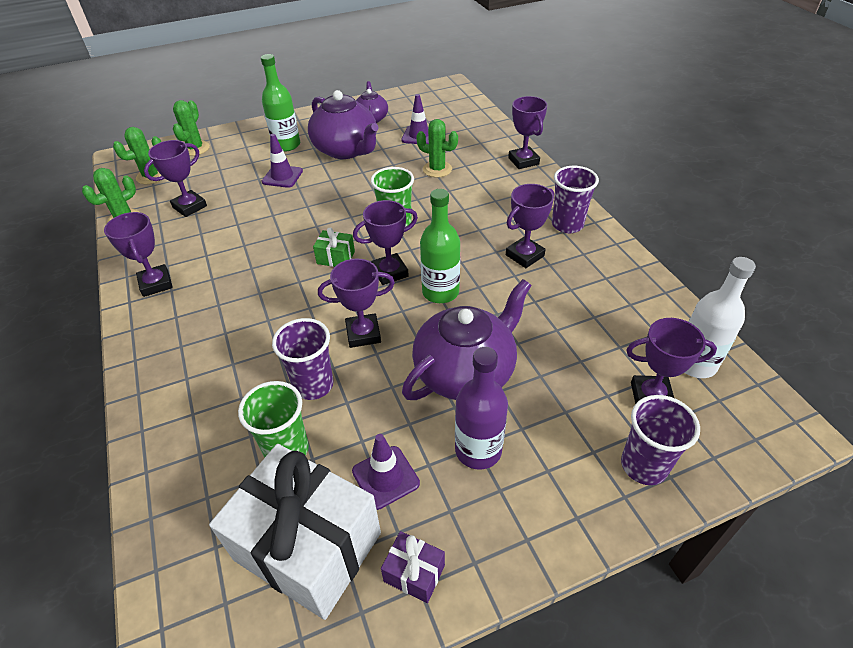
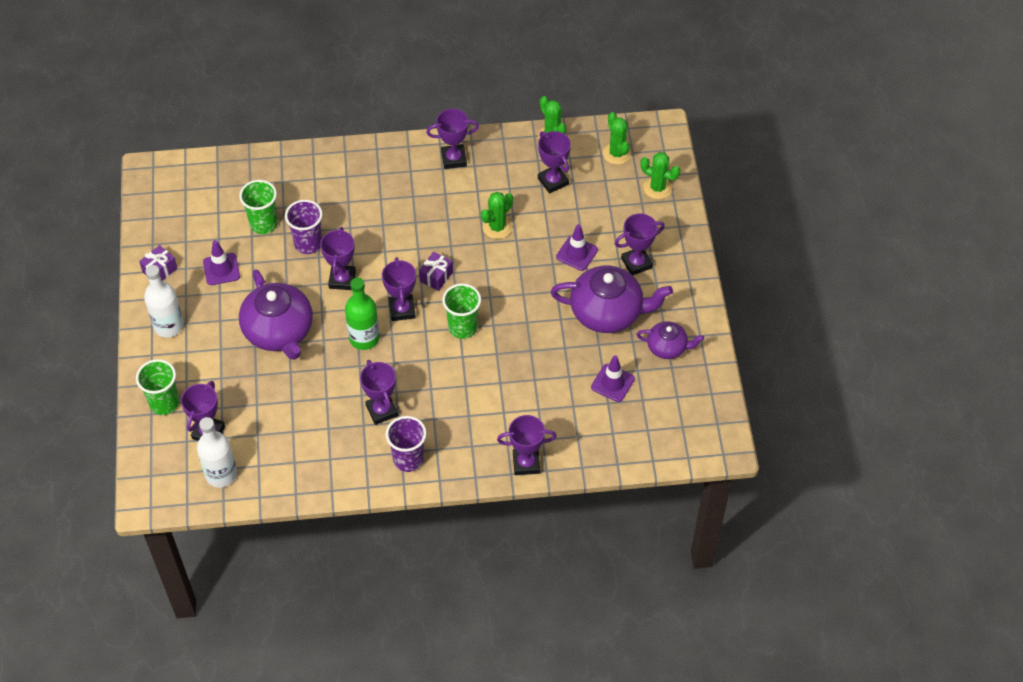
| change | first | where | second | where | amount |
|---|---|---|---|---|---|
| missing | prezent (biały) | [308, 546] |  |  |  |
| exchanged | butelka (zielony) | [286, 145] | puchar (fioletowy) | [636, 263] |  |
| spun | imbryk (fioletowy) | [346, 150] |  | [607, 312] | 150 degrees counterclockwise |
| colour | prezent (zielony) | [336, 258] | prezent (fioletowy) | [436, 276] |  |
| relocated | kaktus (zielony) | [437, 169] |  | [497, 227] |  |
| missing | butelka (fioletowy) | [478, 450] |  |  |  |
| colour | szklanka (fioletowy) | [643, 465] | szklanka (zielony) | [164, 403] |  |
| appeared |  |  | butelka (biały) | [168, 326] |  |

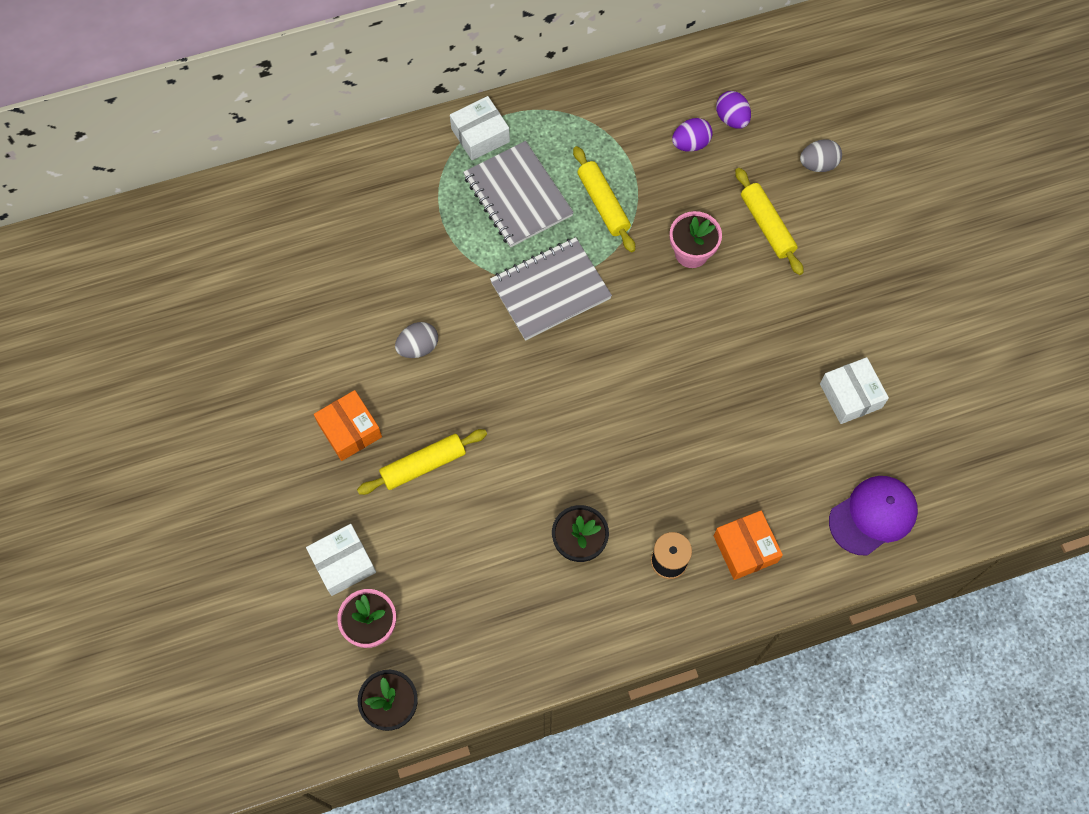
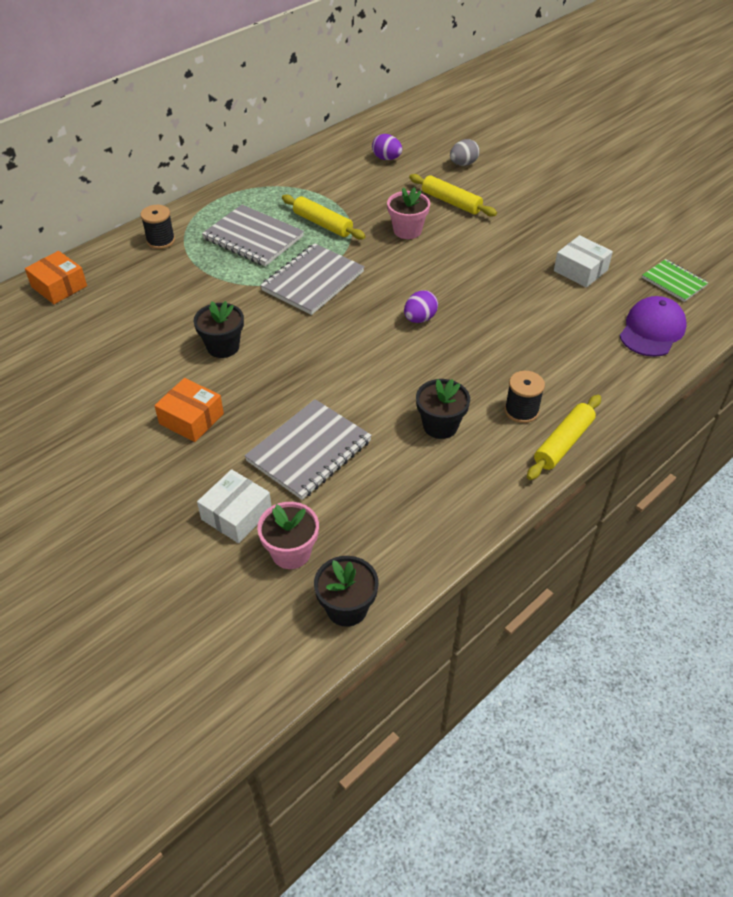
| change | first | where | second | where | amount |
|---|---|---|---|---|---|
| relocated | wałek do ciasta (żółty) | [423, 465] |  | [563, 443] |  |
| exchanged | jajko (szary) | [418, 347] | doniczka (czarny) | [223, 347] |  |
| missing | pudełko (biały) | [480, 135] |  |  |  |
| relocated | jajko (fioletowy) | [690, 144] |  | [420, 319] |  |
| relocated | pudełko (pomarańczowy) | [745, 549] |  | [59, 286] |  |
| appeared |  |  | szpulka (czarny) | [161, 240] |  |
| appeared |  |  | zeszyt (szary) | [309, 451] |  |
| appeared |  |  | zeszyt (zielony) | [674, 282] |  |

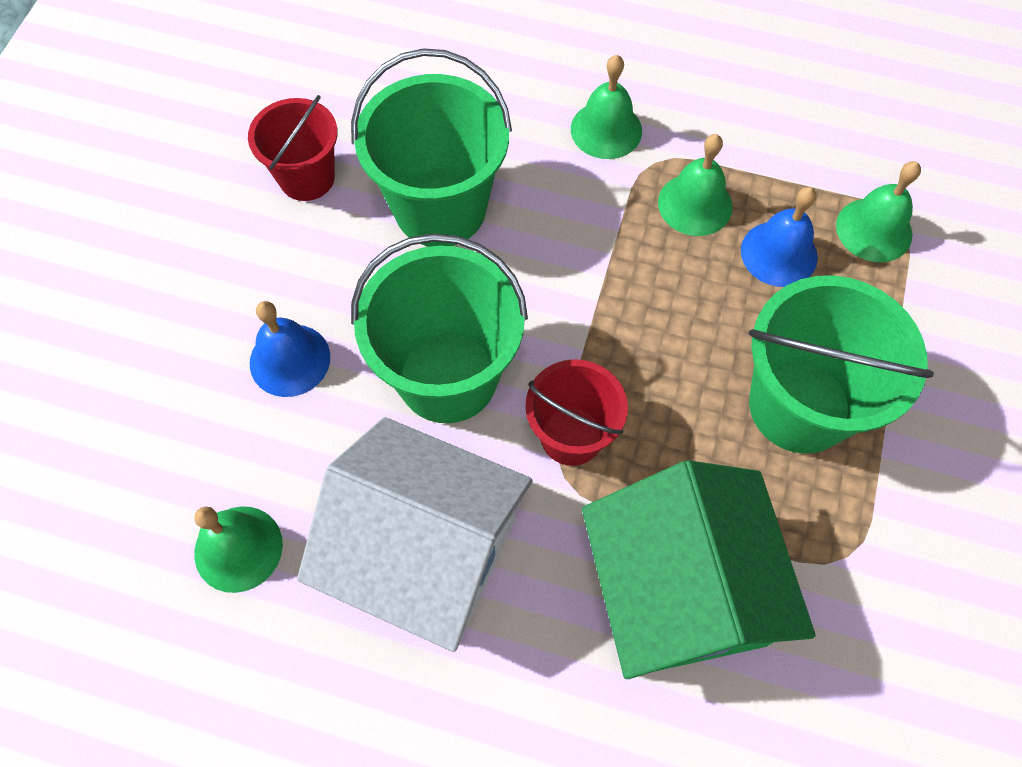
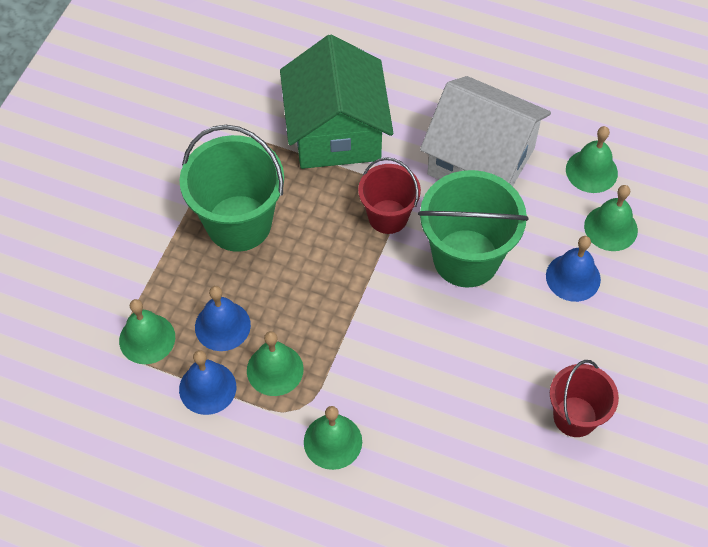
| change | first | where | second | where | amount |
|---|---|---|---|---|---|
| missing | wiadro (zielony) | [440, 208] |  |  |  |
| appeared |  |  | dzwonek (niebieski) | [207, 388] |  |
| appeared |  |  | dzwonek (zielony) | [610, 228] |  |

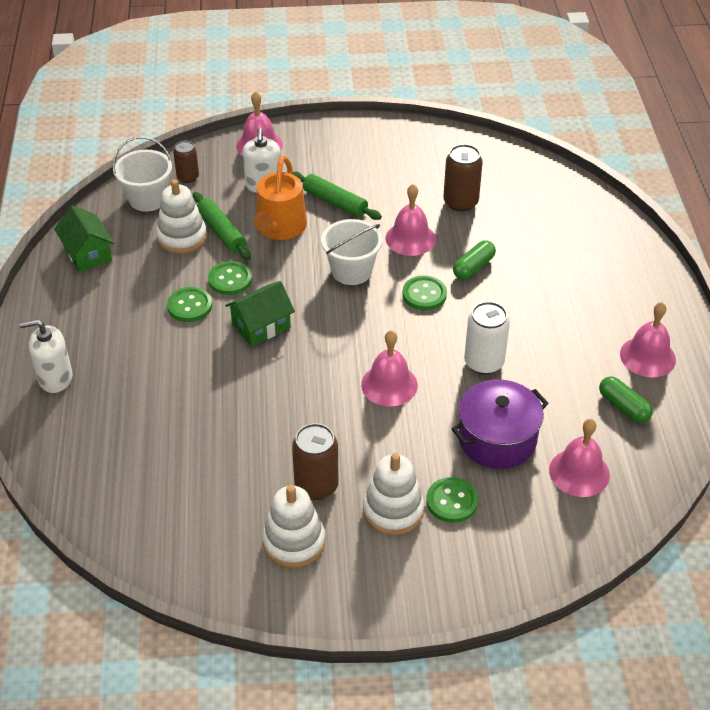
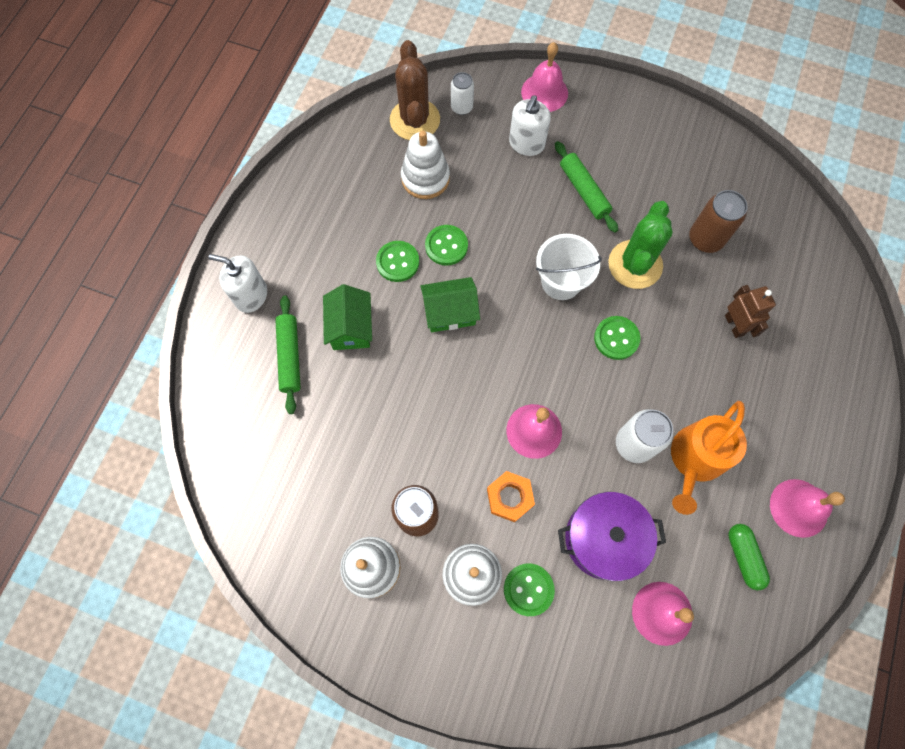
| change | first | where | second | where | amount |
|---|---|---|---|---|---|
| relocated | domek (zielony) | [87, 253] |  | [351, 327] |  |
| exchanged | wiadro (biały) | [148, 199] | kaktus (brązowy) | [415, 120] |  |
| colour | puszka (brązowy) | [188, 177] | puszka (biały) | [461, 107] |  |
| relocated | wałek do ciasta (zielony) | [221, 232] |  | [290, 356] |  |
| relocated | konewka (pomarańczowy) | [280, 228] |  | [695, 460] |  |
| exchanged | dzwonek (różowy) | [410, 238] | kaktus (zielony) | [635, 264] |  |
| missing | kapsułka (zielony) | [473, 267] |  |  |  |
| appeared |  |  | nakrętka (pomarańczowy) | [509, 497] |  |
| appeared |  |  | robot (brązowy) | [734, 325] |  |

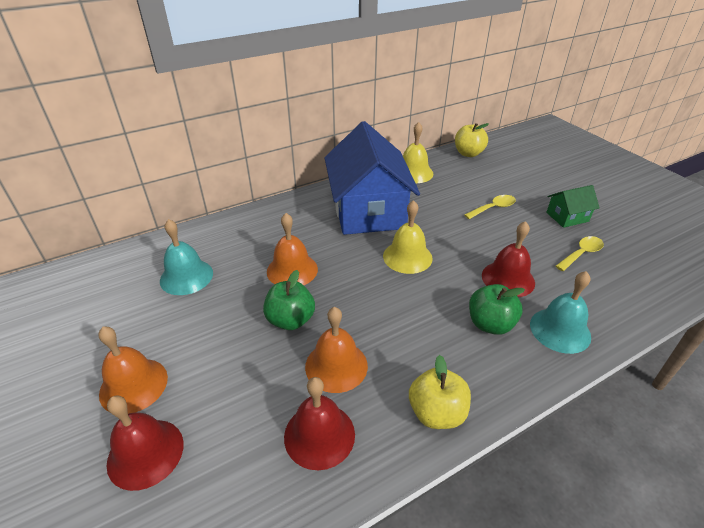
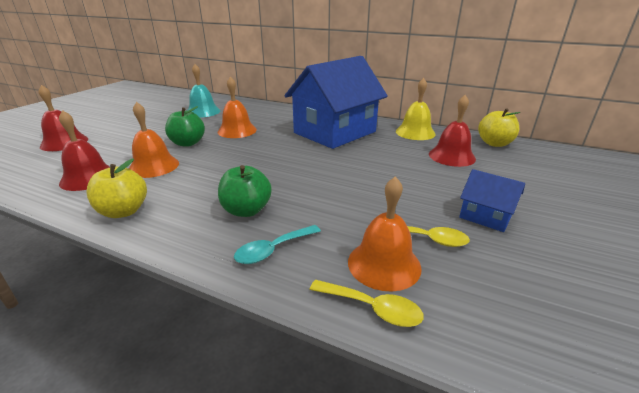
| change | first | where | second | where | amount |
|---|---|---|---|---|---|
| relocated | dzwonek (pomarańczowy) | [133, 385] |  | [384, 264] |  |
| missing | dzwonek (żółty) | [407, 257] |  |  |  |
| relocated | łyżka (żółty) | [493, 208] |  | [372, 308] |  |
| relocated | dzwonek (czerwony) | [508, 279] |  | [451, 156] |  |
| exchanged | dzwonek (turkusowy) | [560, 330] | łyżka (turkusowy) | [273, 250] |  |
| colour | domek (zielony) | [567, 217] | domek (niebieski) | [485, 216] |  |

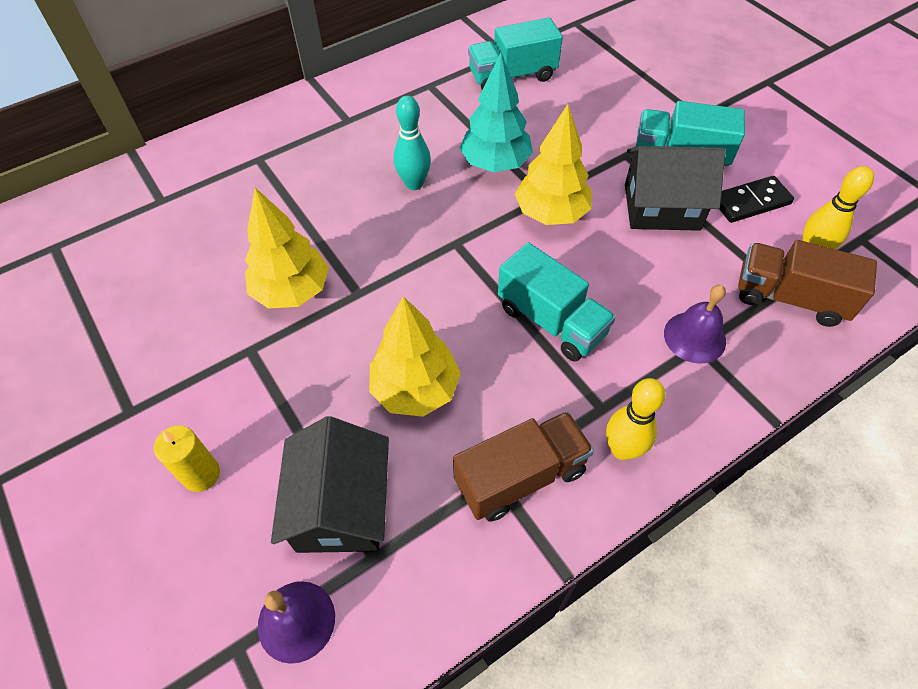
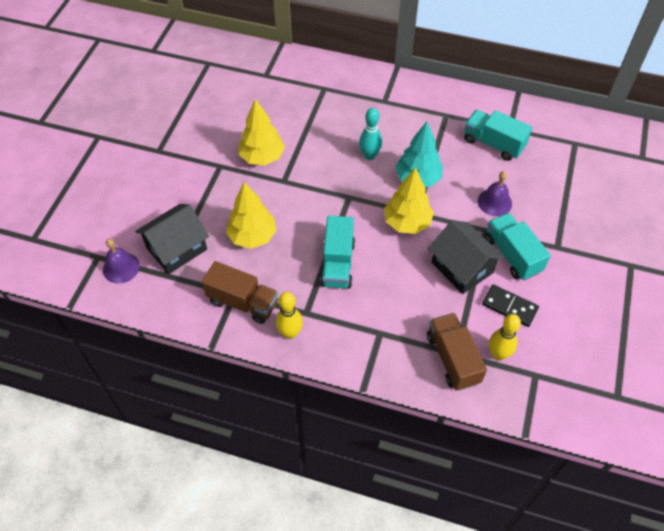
| change | first | where | second | where | amount |
|---|---|---|---|---|---|
| missing | świeca (żółty) | [201, 474] |  |  |  |
| relocated | dzwonek (fioletowy) | [694, 337] |  | [494, 202] |  |

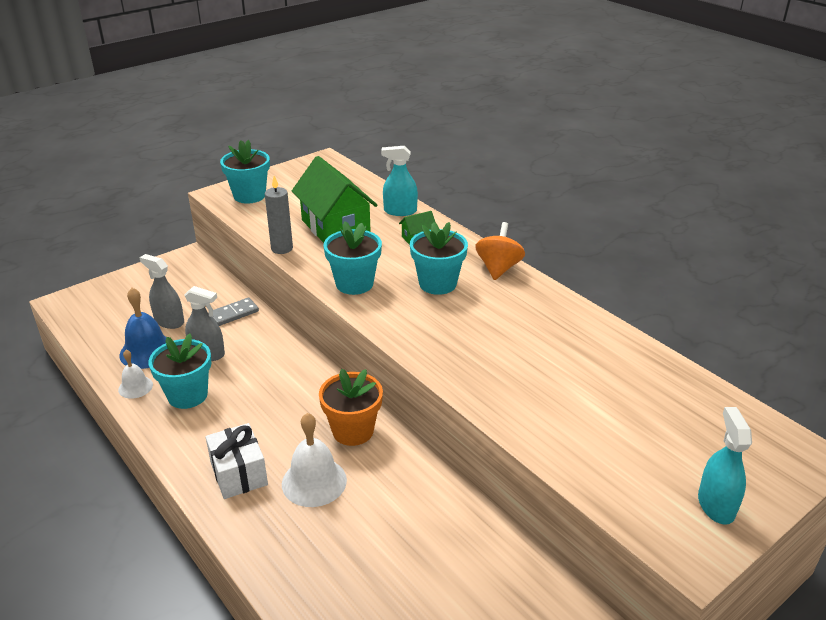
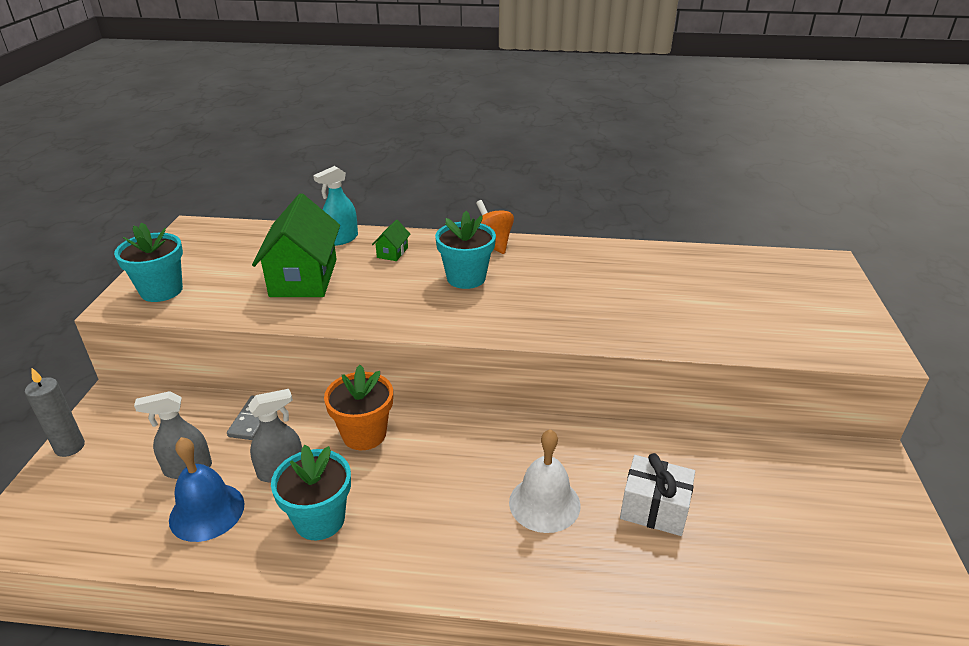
| change | first | where | second | where | amount |
|---|---|---|---|---|---|
| missing | dzwonek (biały) | [135, 387] |  |  |  |
| relocated | prezent (biały) | [239, 473] |  | [654, 509] |  |
| relocated | świeca (szary) | [282, 248] |  | [70, 447] |  |
| spun | domek (zielony) | [335, 227] |  | [304, 277] | 75 degrees clockwise |
| relocated | doniczka (pomarańczowy) | [353, 431] |  | [364, 434] |  |
| missing | doniczka (turkusowy) | [354, 284] |  |  |  |
| missing | spryskiwacz (turkusowy) | [716, 505] |  |  |  |

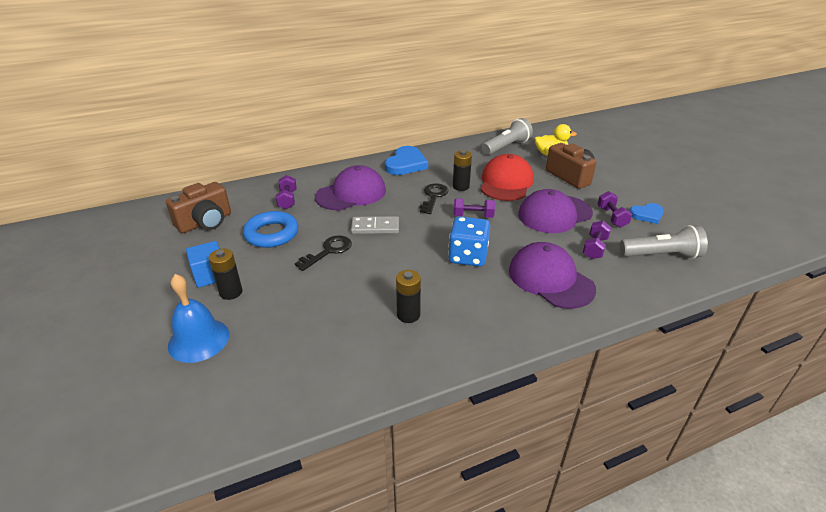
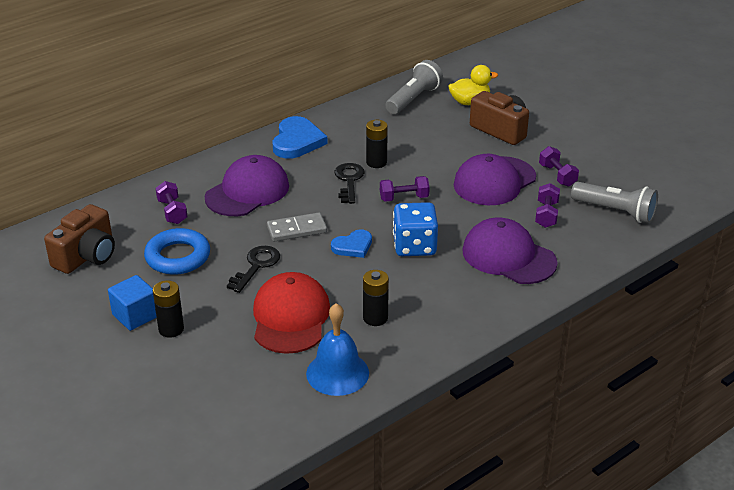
| change | first | where | second | where | amount |
|---|---|---|---|---|---|
| relocated | dzwonek (niebieski) | [199, 340] |  | [337, 373] |  |
| relocated | czapka (czerwony) | [506, 182] |  | [290, 317] |  |
| spun | latarka (szary) | [661, 255] |  | [615, 211] | 45 degrees clockwise |
| relocated | serce (niebieski) | [647, 215] |  | [353, 246] |  |

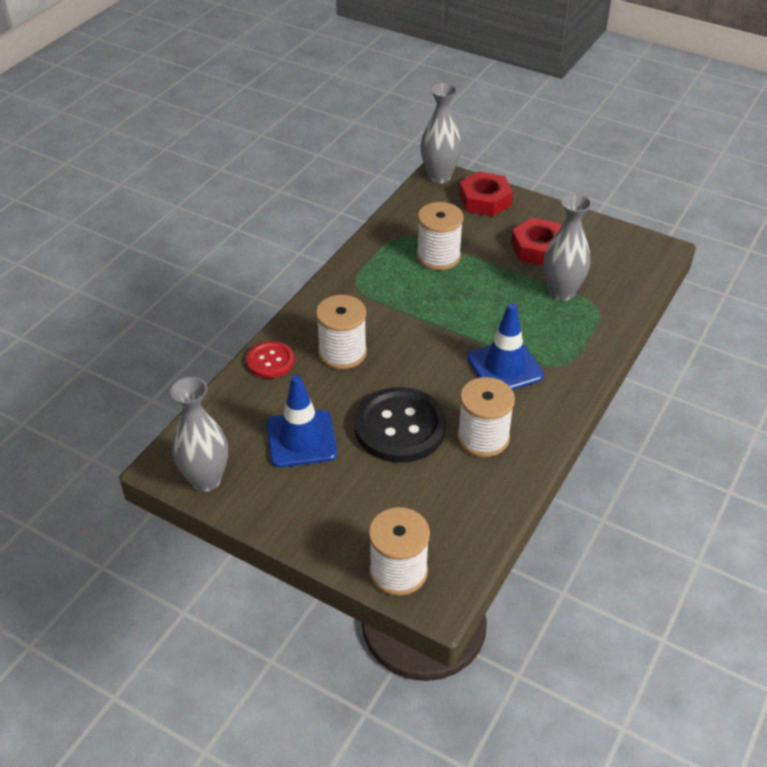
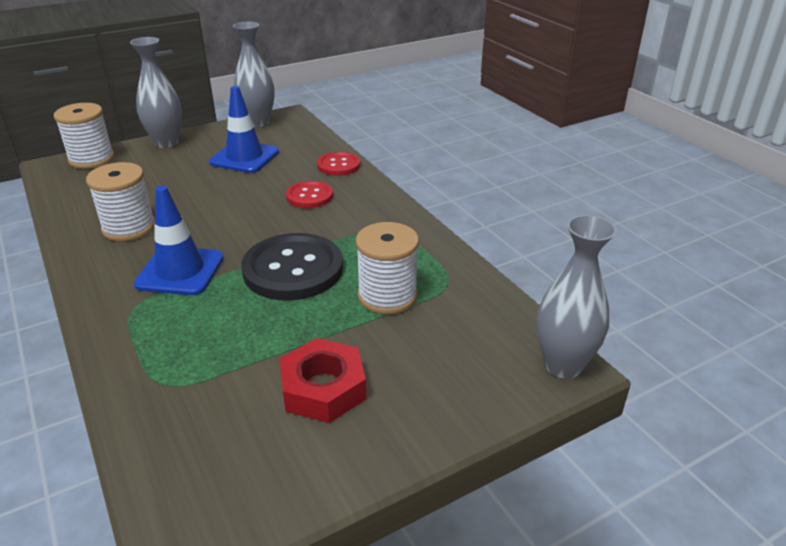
| change | first | where | second | where | amount |
|---|---|---|---|---|---|
| exchanged | szpulka (biały) | [342, 352] | guzik (czerwony) | [309, 196] |  |
| relocated | guzik (czarny) | [400, 427] |  | [293, 269] |  |
| missing | nakrętka (czerwony) | [485, 200] |  |  |  |
| relocated | wazon (szary) | [561, 292] |  | [166, 142] |  |

